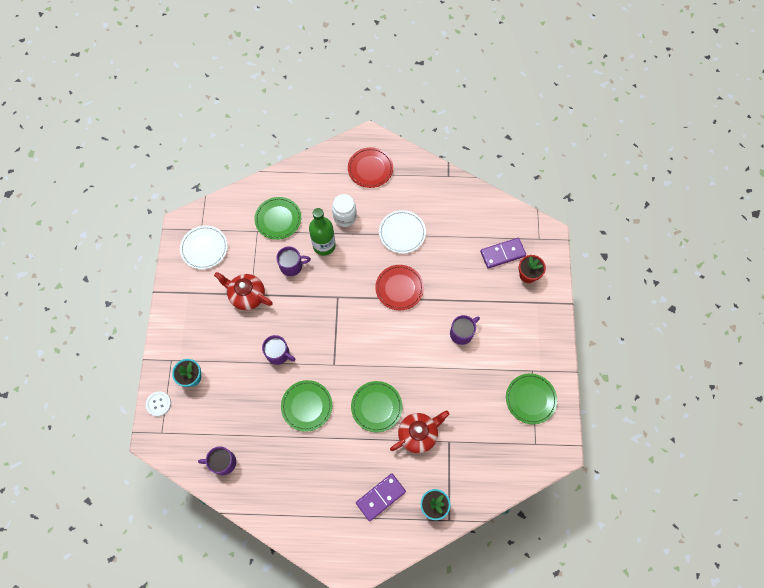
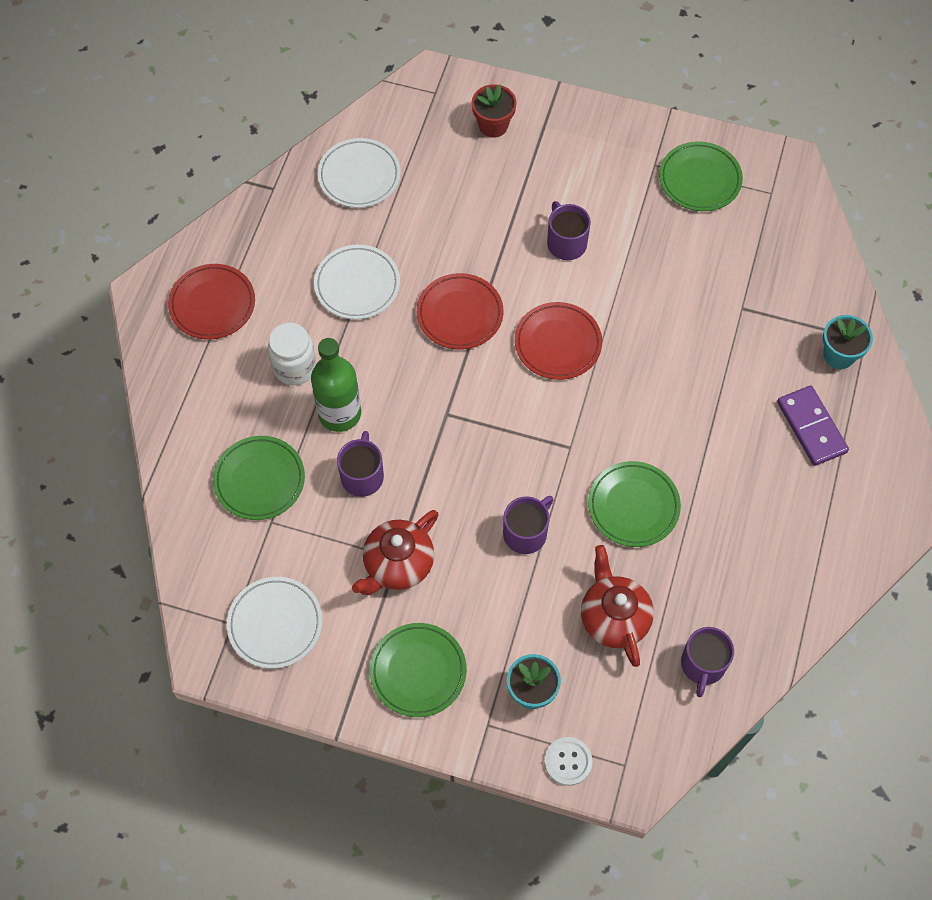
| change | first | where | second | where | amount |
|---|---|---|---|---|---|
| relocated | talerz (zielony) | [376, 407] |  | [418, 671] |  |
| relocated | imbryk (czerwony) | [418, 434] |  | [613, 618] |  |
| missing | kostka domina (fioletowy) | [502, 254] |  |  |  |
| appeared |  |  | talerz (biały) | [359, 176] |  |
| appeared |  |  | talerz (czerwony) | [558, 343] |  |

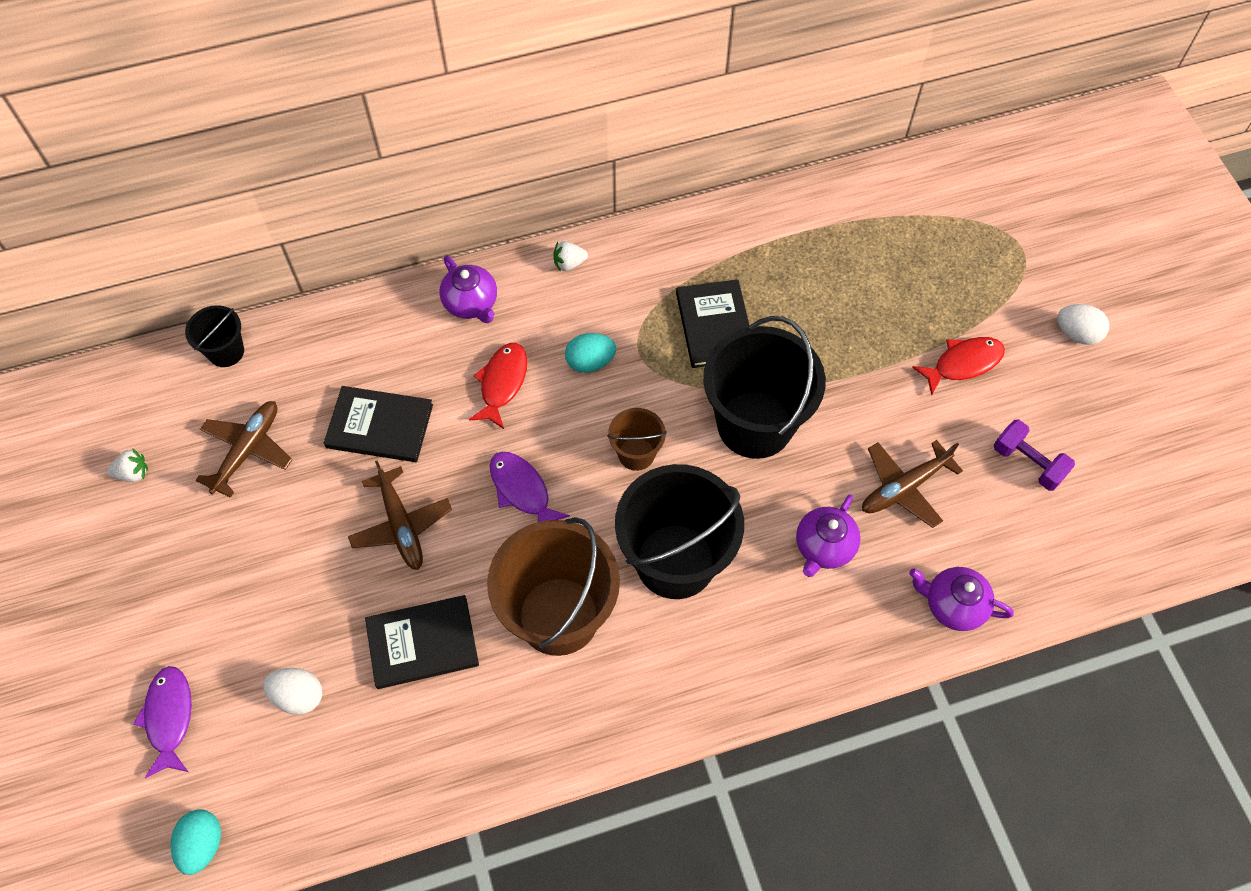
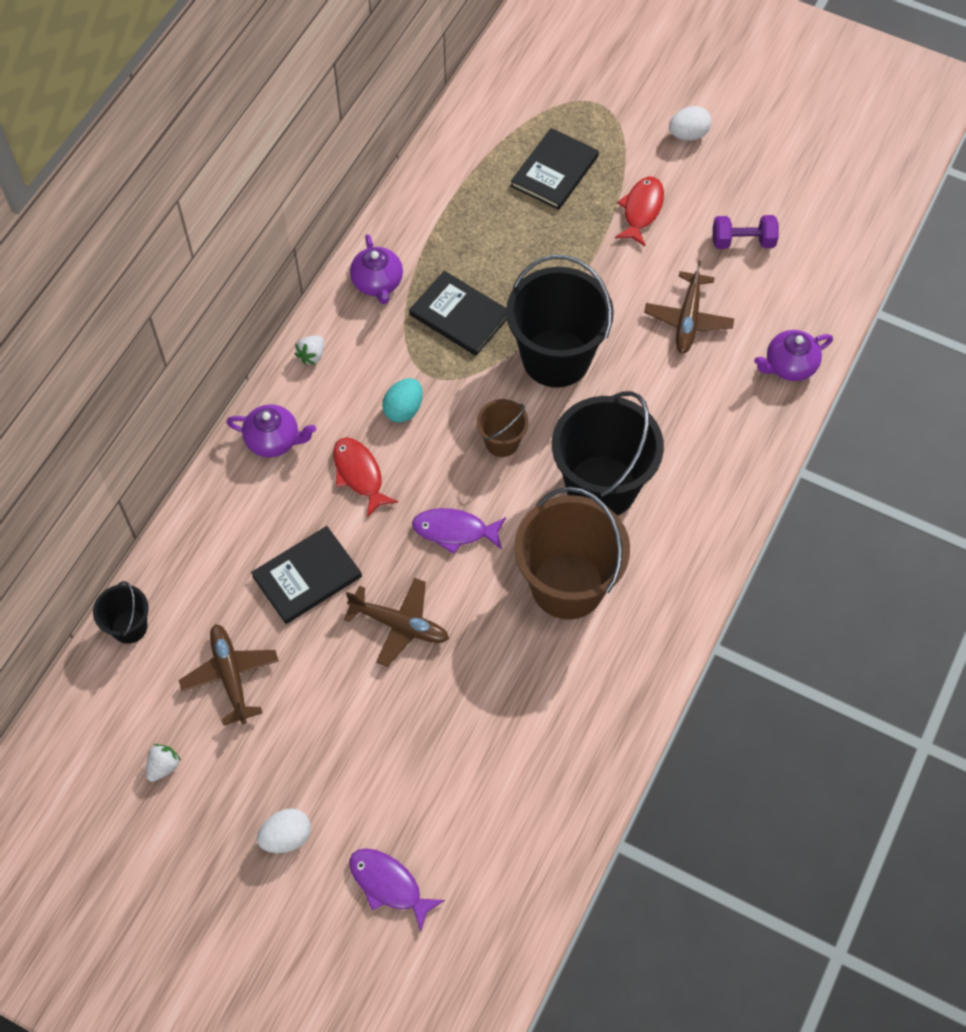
| change | first | where | second | where | amount |
|---|---|---|---|---|---|
| missing | jajko (turkusowy) | [202, 844] |  |  |  |
| relocated | jajko (biały) | [298, 696] |  | [286, 837] |  |
| relocated | książka (czarny) | [422, 643] |  | [554, 171] |  |
| relocated | imbryk (fioletowy) | [824, 547] |  | [378, 283] |  |

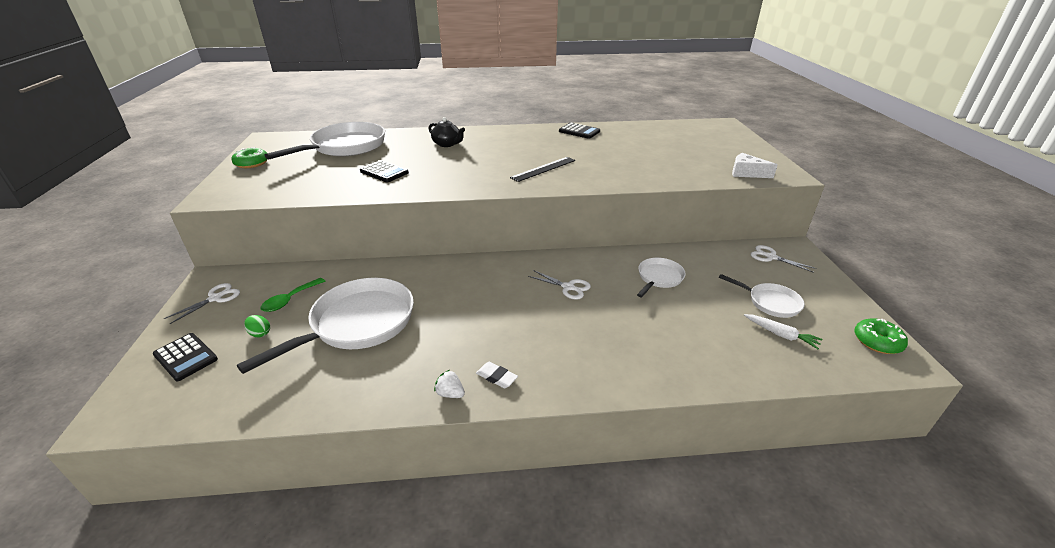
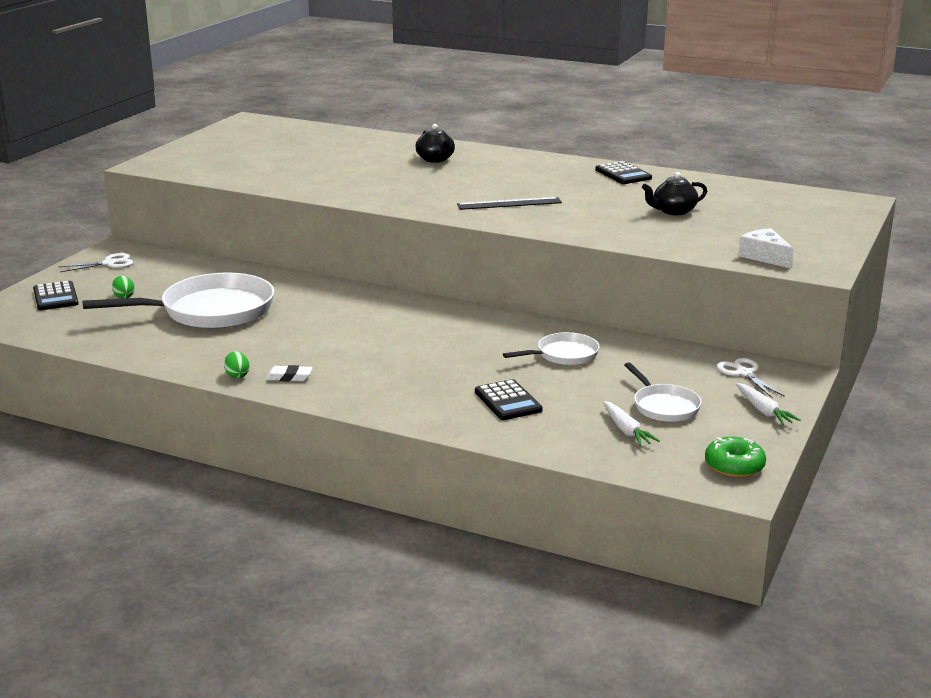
| change | first | where | second | where | amount |
|---|---|---|---|---|---|
| missing | donut (zielony) | [252, 163] |  |  |  |
| missing | łyżka (zielony) | [290, 300] |  |  |  |
| missing | patelnia (biały) | [345, 147] |  |  |  |
| relocated | kalkulator (czarny) | [384, 172] |  | [508, 401] |  |
| exchanged | truskawka (biały) | [450, 393] | jajko (zielony) | [237, 375] |  |
| spun | gumka do mazania (biały) | [496, 377] |  | [289, 377] | 60 degrees counterclockwise |
| missing | nożyczki (biały) | [568, 287] |  |  |  |
| appeared |  |  | imbryk (czarny) | [673, 211] |  |
| appeared |  |  | marchewka (biały) | [764, 411] |  |

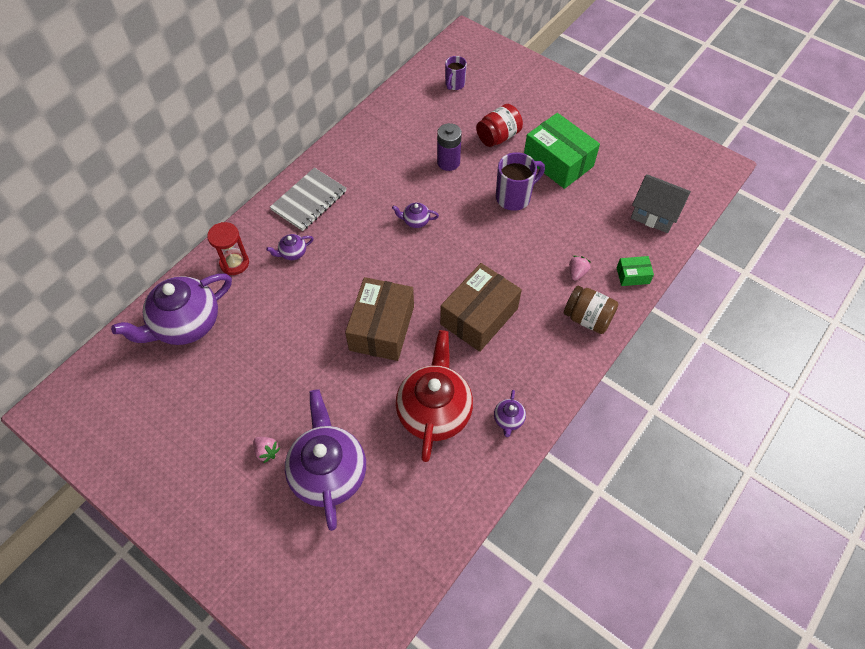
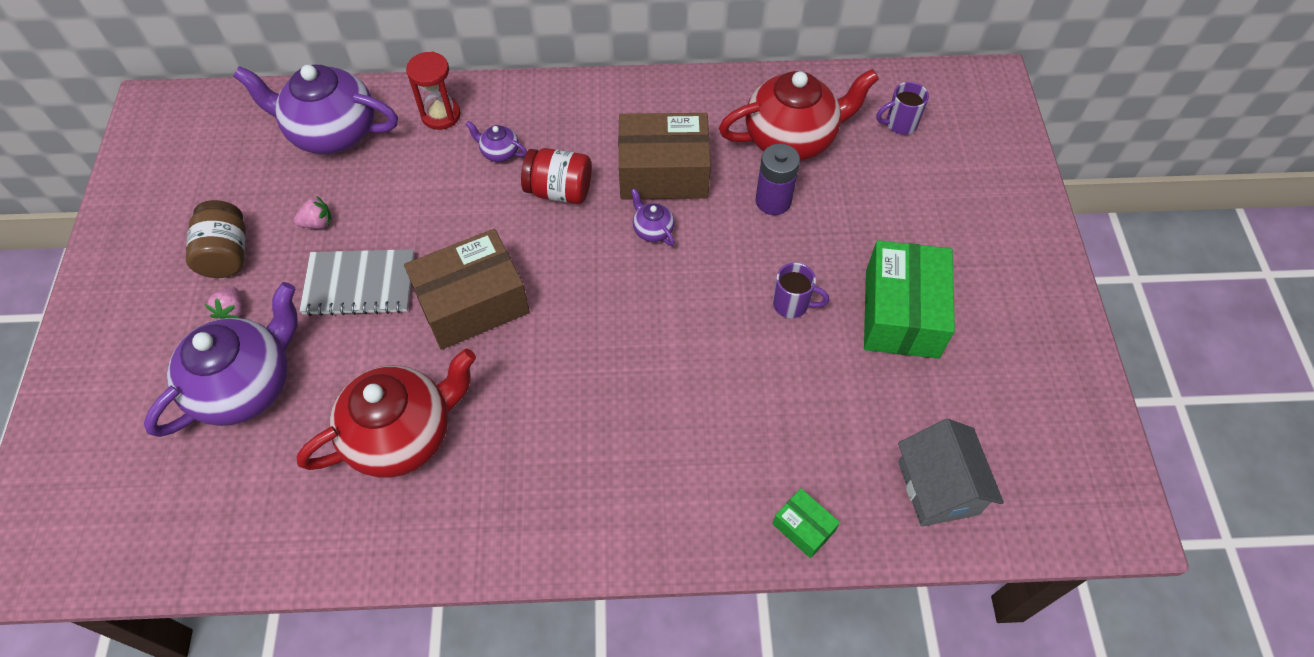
| change | first | where | second | where | amount |
|---|---|---|---|---|---|
| relocated | zeszyt (szary) | [309, 200] |  | [359, 284] |  |
| relocated | pudełko (brązowy) | [479, 316] |  | [663, 172] |  |
| relocated | słoik (czerwony) | [498, 137] |  | [559, 191] |  |
| missing | imbryk (fioletowy) | [508, 419] |  |  |  |
| size | kubek (fioletowy) | [514, 197] |  | [792, 304] | x0.63 |
| relocated | słoik (brązowy) | [587, 318] |  | [226, 254] |  |
| relocated | truskawka (różowy) | [577, 272] |  | [317, 223] |  |
| appeared |  |  | imbryk (czerwony) | [791, 139] |  |

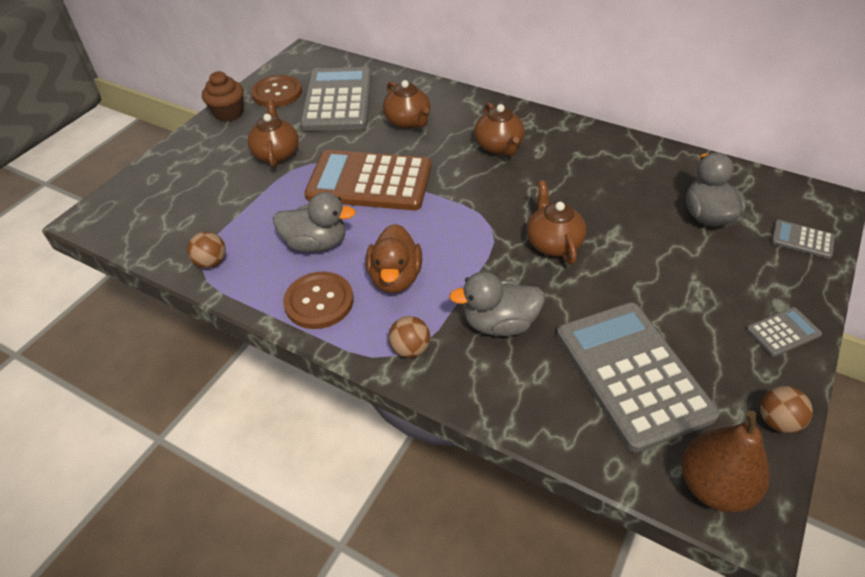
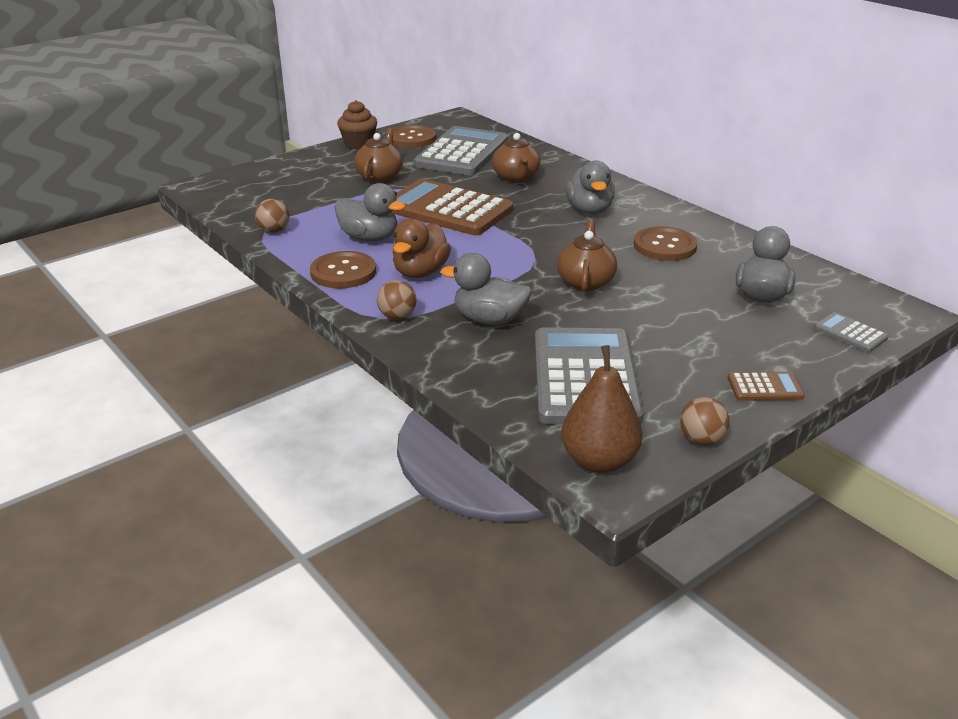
| change | first | where | second | where | amount |
|---|---|---|---|---|---|
| exchanged | imbryk (brązowy) | [499, 147] | kaczka (szary) | [589, 210] |  |
| colour | kalkulator (szary) | [783, 332] | kalkulator (brązowy) | [765, 387] |  |
| appeared |  |  | guzik (brązowy) | [664, 246] |  |

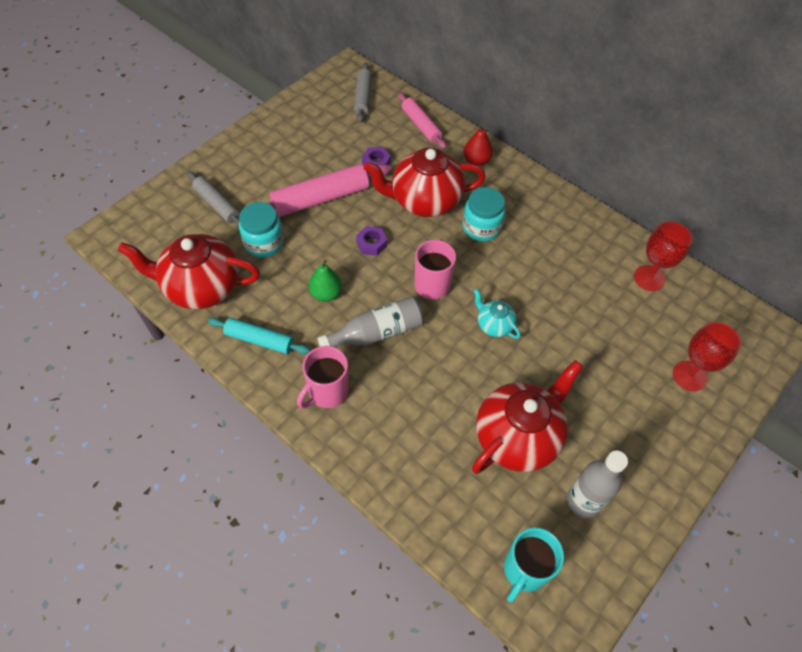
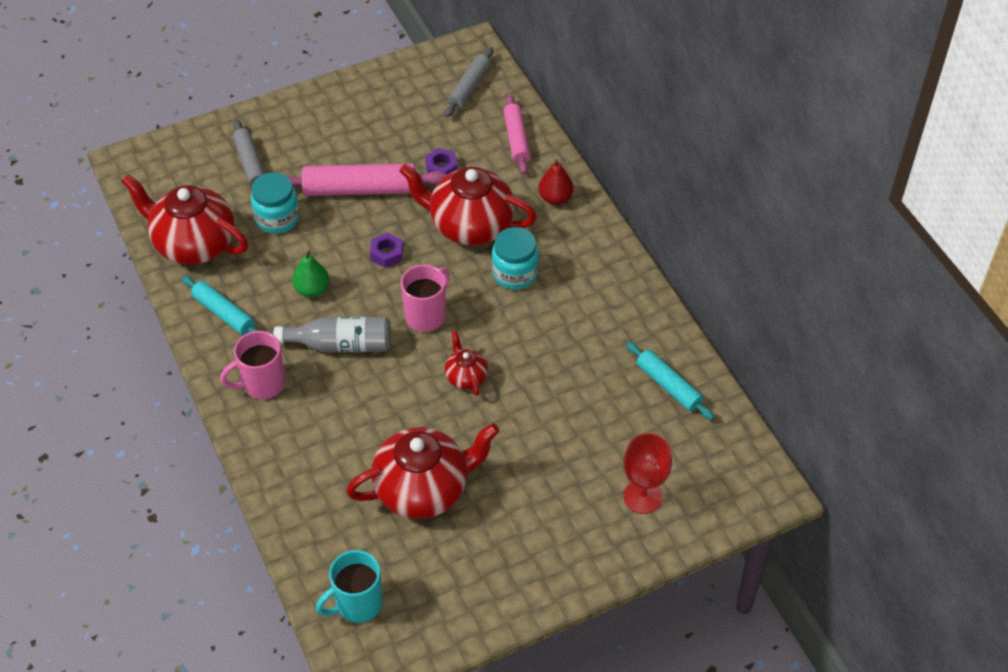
| change | first | where | second | where | amount |
|---|---|---|---|---|---|
| colour | imbryk (turkusowy) | [494, 325] | imbryk (czerwony) | [466, 377] |  |
| missing | butelka (szary) | [583, 501] |  |  |  |
| exchanged | kielich (czerwony) | [649, 278] | wałek do ciasta (turkusowy) | [668, 385] |  |

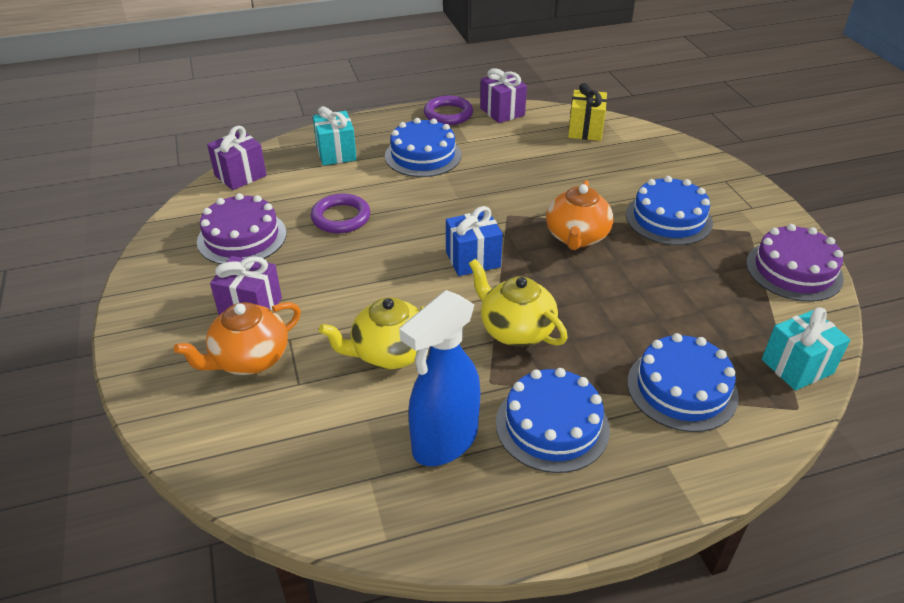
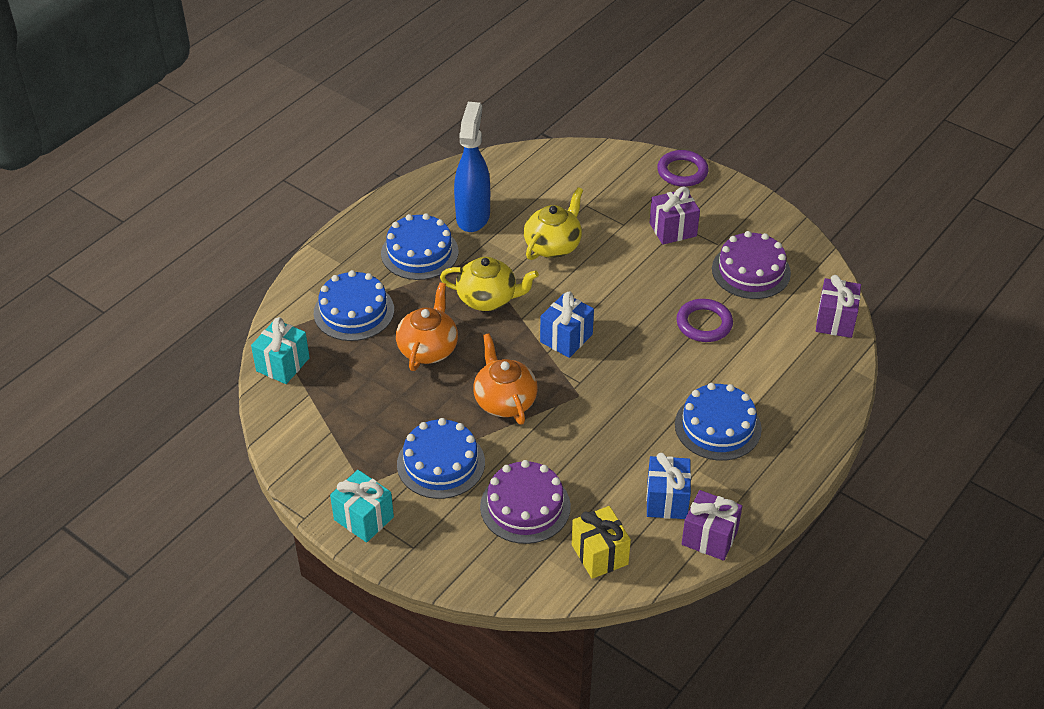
| change | first | where | second | where | amount |
|---|---|---|---|---|---|
| relocated | imbryk (pomarańczowy) | [249, 359] |  | [428, 349] |  |
| relocated | prezent (turkusowy) | [336, 153] |  | [363, 518] |  |
| relocated | pierścień (fioletowy) | [448, 114] |  | [682, 172] |  |
| relocated | tort (fioletowy) | [793, 270] |  | [525, 506] |  |
| appeared |  |  | prezent (niebieski) | [667, 500] |  |

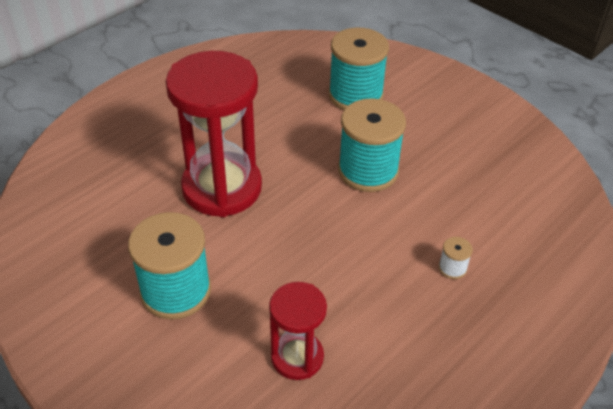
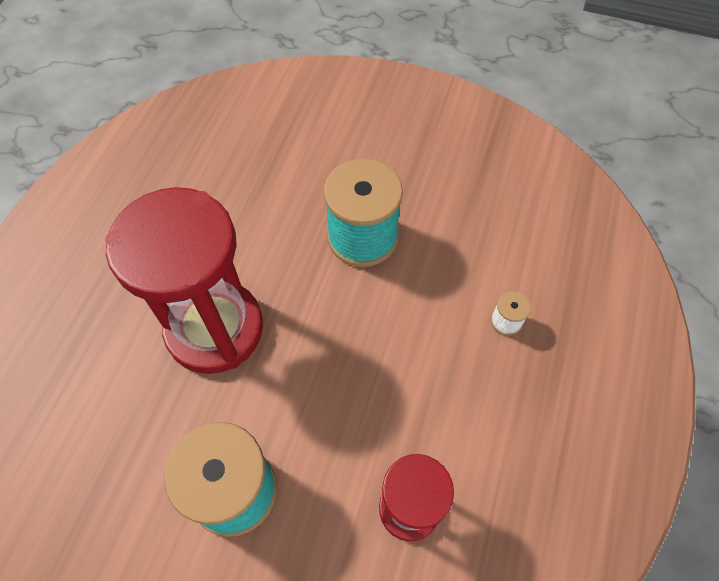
| change | first | where | second | where | amount |
|---|---|---|---|---|---|
| missing | szpulka (turkusowy) | [355, 95] |  |  |  |

